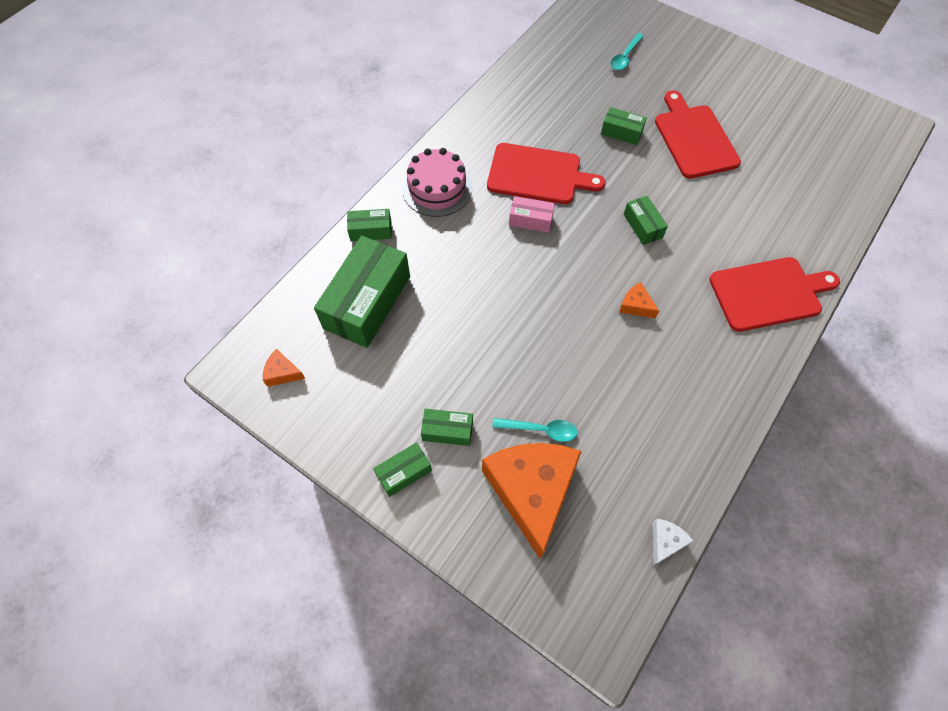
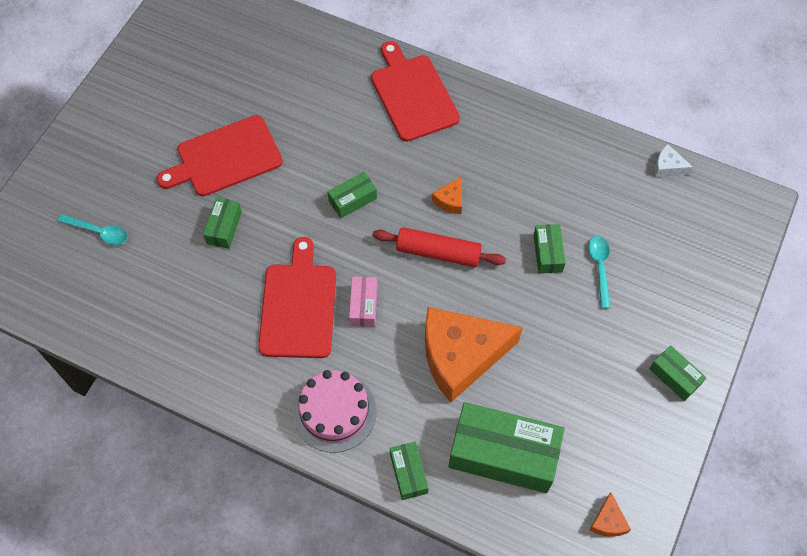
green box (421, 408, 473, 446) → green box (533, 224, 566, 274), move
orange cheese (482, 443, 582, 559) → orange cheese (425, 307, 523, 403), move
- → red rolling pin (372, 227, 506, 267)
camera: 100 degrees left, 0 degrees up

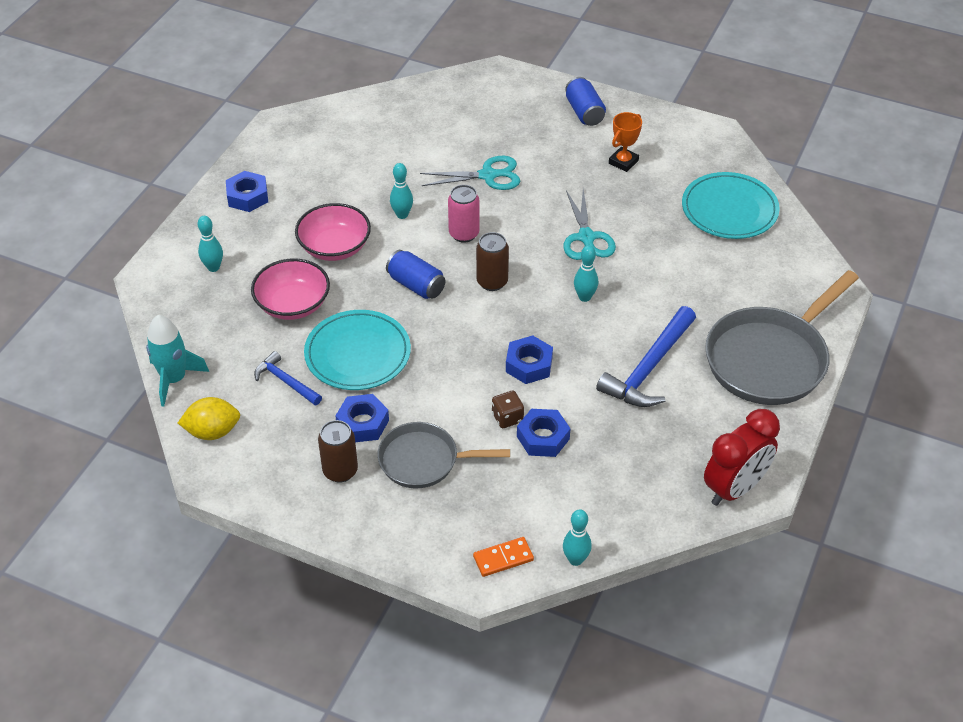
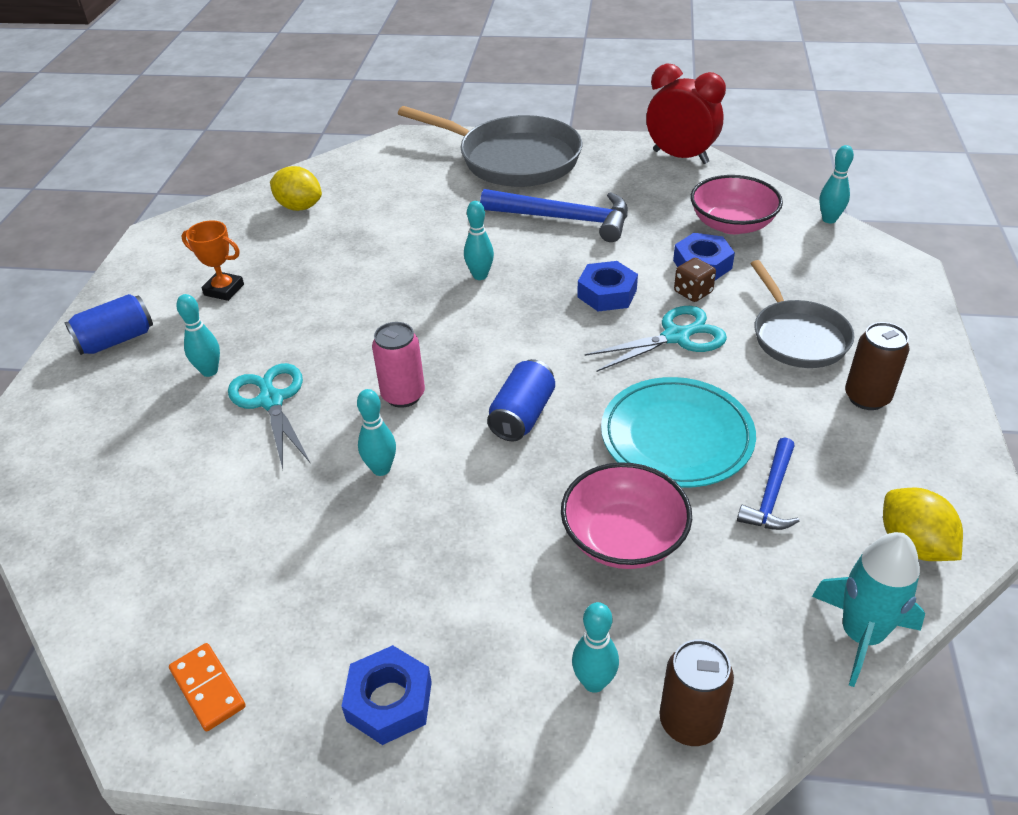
turquoise plate (682, 172, 780, 239) → yellow lemon (270, 166, 322, 211)
turquoise scissors (563, 189, 616, 260) → turquoise scissors (585, 306, 727, 372), move
pink bowl (295, 203, 371, 261) → pink bowl (690, 175, 783, 234), move
brown can (476, 232, 509, 291) → brown can (660, 639, 734, 746), move
blue nut (335, 394, 389, 442) → -
orange domino (473, 537, 534, 577) → orange domino (169, 643, 246, 731), move
- → turquoise bowling pin (176, 294, 220, 377)
camera: 105 degrees left, 5 degrees down

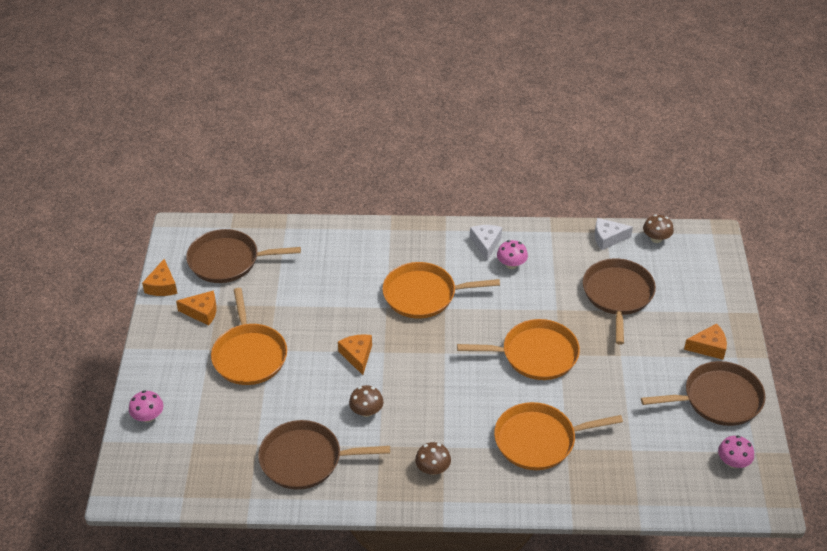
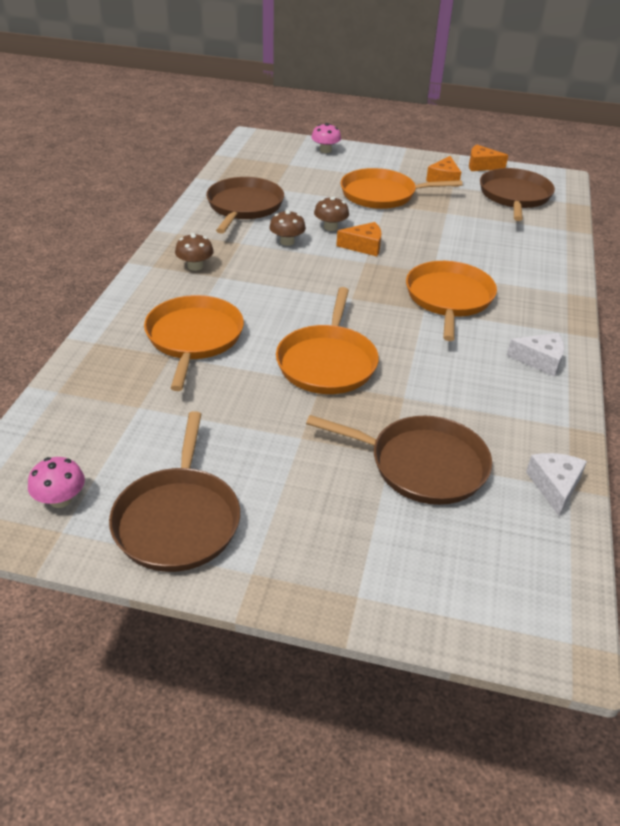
brown mushroom (643, 214, 674, 243) → brown mushroom (314, 196, 349, 231), move
pink mushroom (497, 240, 528, 269) → -
orange cheese (684, 323, 727, 360) → -
camera: 100 degrees right, 5 degrees down

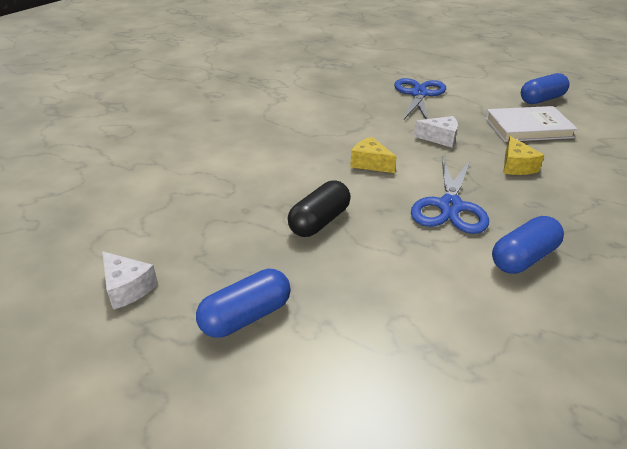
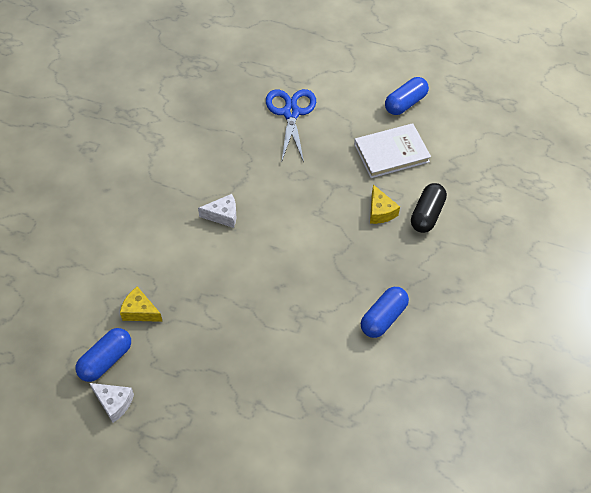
white cheese (414, 116, 458, 147) → white cheese (198, 194, 236, 228), move
yellow cheese (350, 137, 397, 173) → yellow cheese (120, 286, 163, 322), move
blue scissors (411, 157, 489, 234) → -
black capsule (288, 180, 351, 237) → black capsule (411, 183, 447, 233), move
blue capsule (196, 269, 291, 338) → blue capsule (75, 328, 131, 382), move
camera: 15 degrees left, 20 degrees up

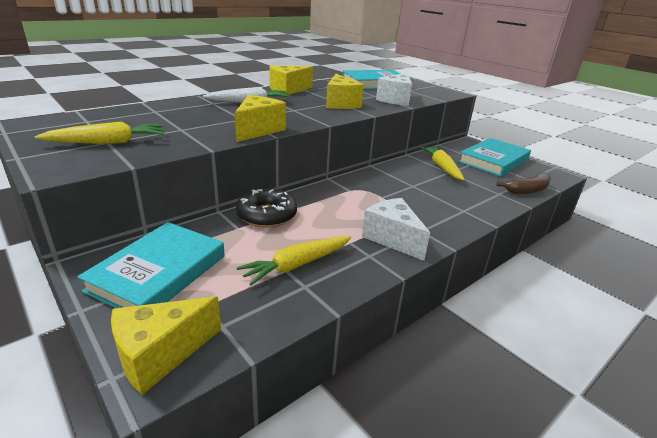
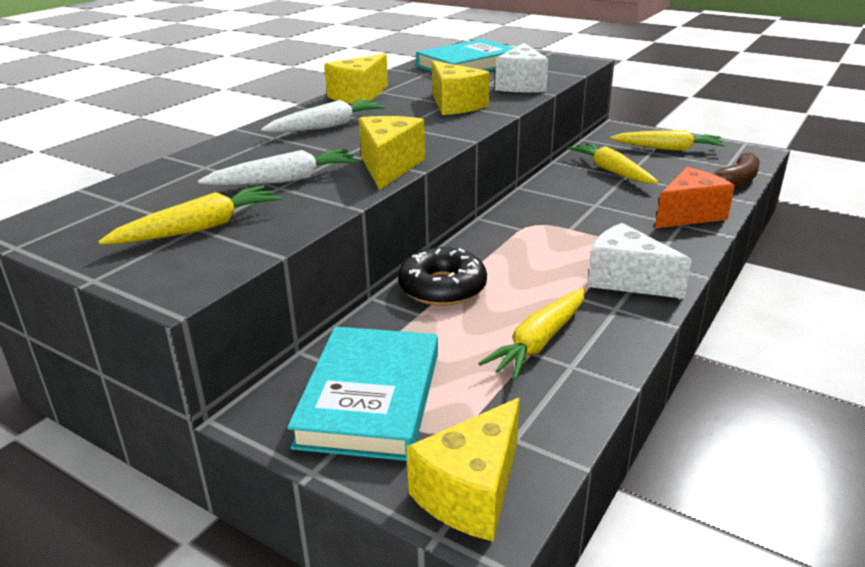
turquoise book (458, 138, 531, 177) → yellow carrot (610, 130, 725, 151)
- → white carrot (198, 149, 359, 186)
- → orange cheese (655, 167, 735, 228)
camera: 15 degrees left, 0 degrees up

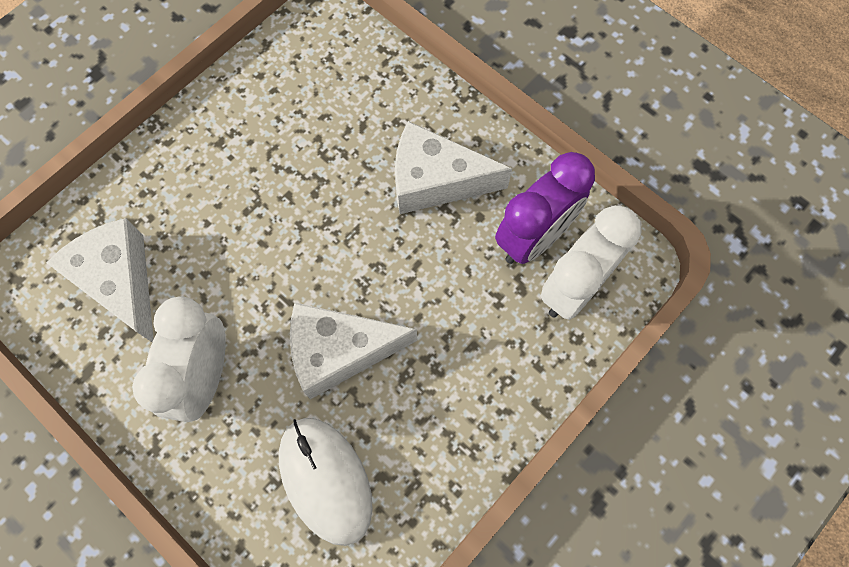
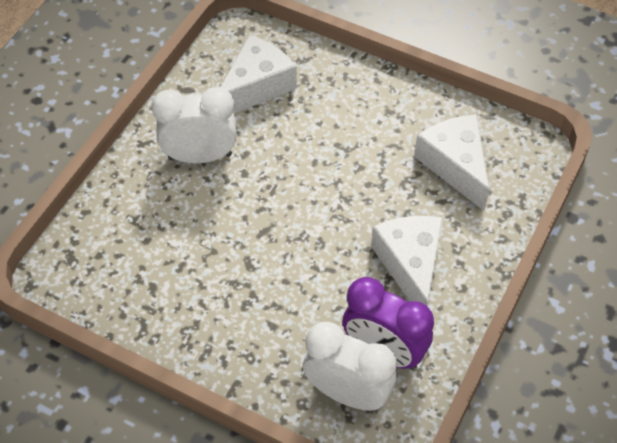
white cheese (290, 303, 417, 399) → white cheese (414, 114, 490, 211), move
white mouse (279, 418, 373, 546) → -
camera: 75 degrees right, 15 degrees down

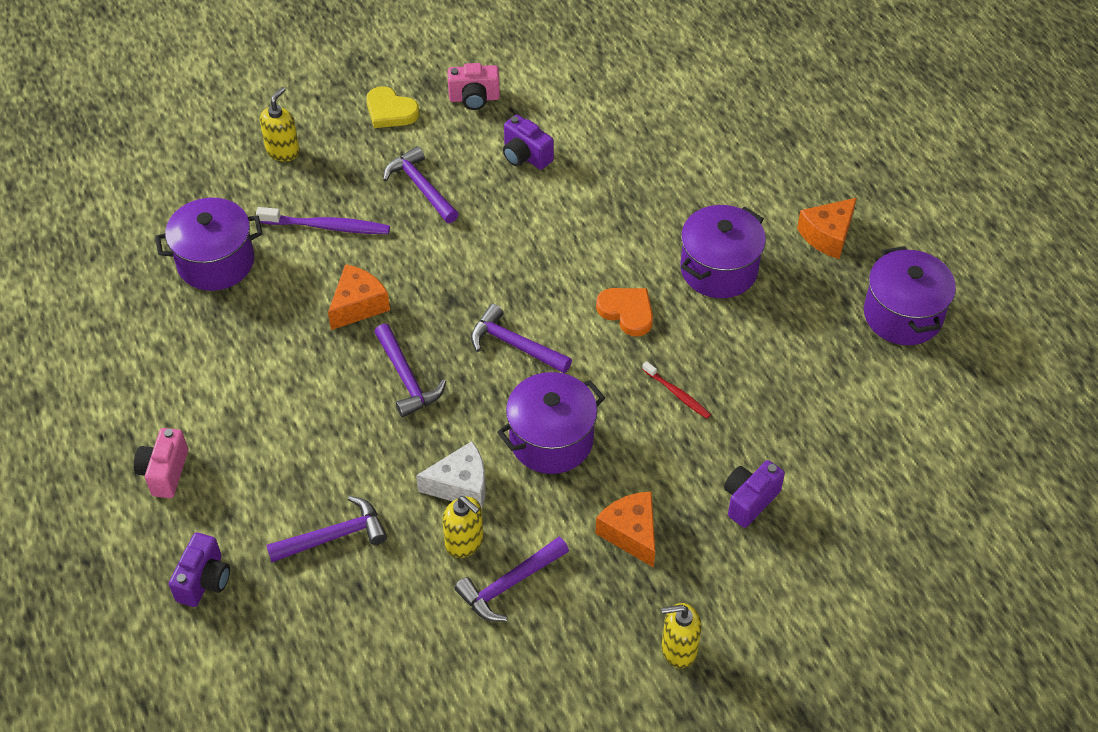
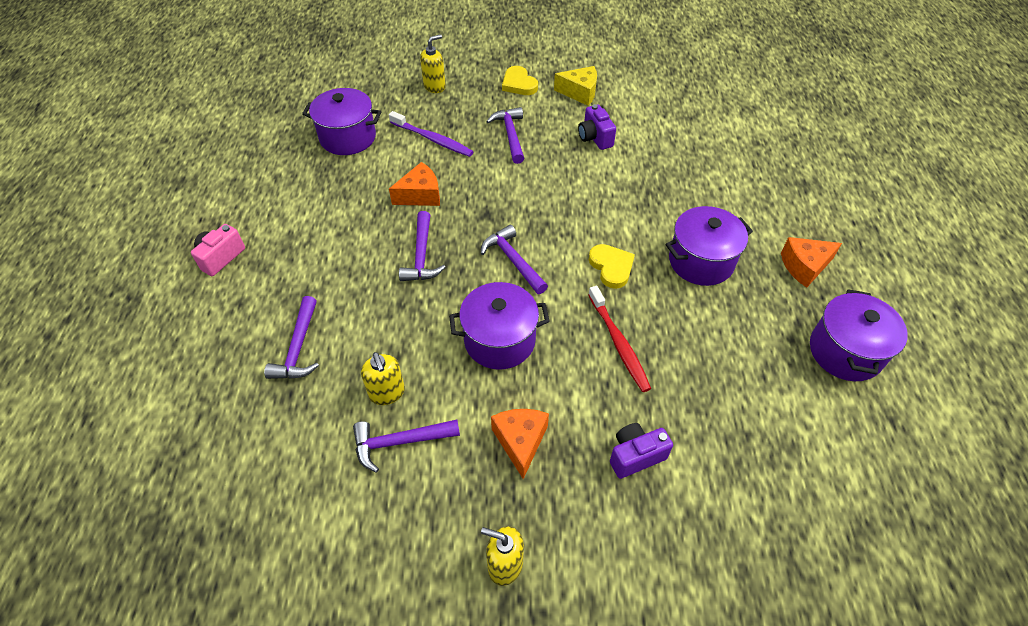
pink camera (447, 63, 500, 110) → yellow cheese (554, 66, 597, 106)
orange heart (596, 288, 653, 336) → yellow heart (589, 244, 635, 289)
red toothbrush (642, 361, 711, 419) → red toothbrush (588, 286, 651, 392), x1.66
white cheese (416, 441, 486, 509) → -
purple hammer (266, 496, 387, 562) → purple hammer (264, 296, 319, 379), 90 degrees clockwise
purple camera (169, 532, 230, 607) → -
camera: 25 degrees right, 0 degrees up

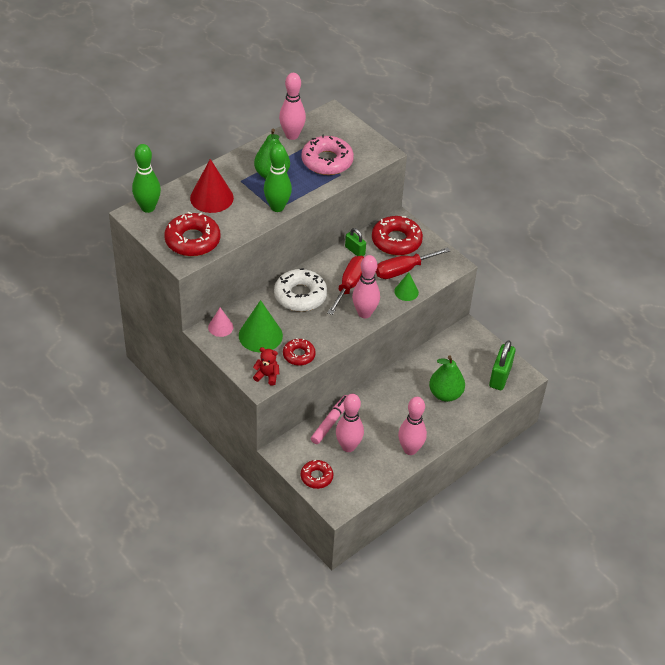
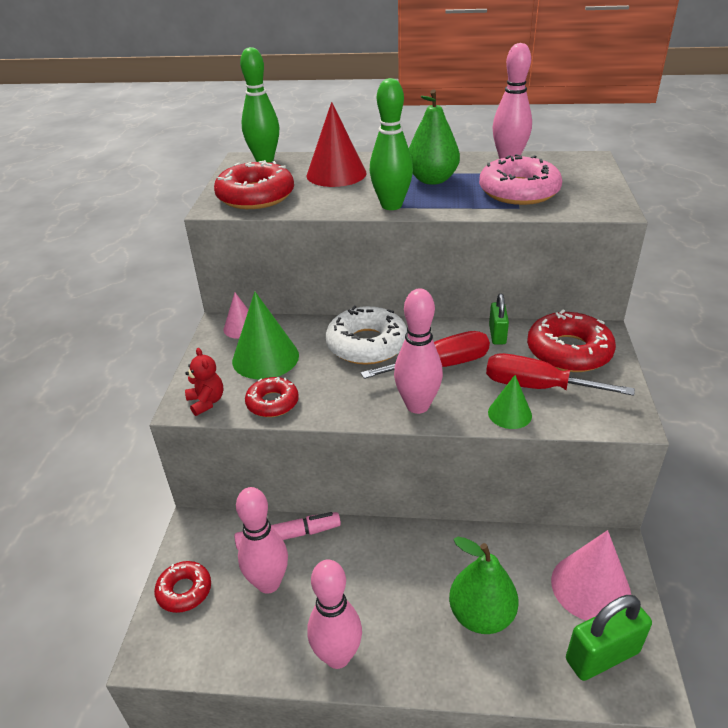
- → pink cone (551, 530, 631, 621)
camera: 50 degrees right, 10 degrees down

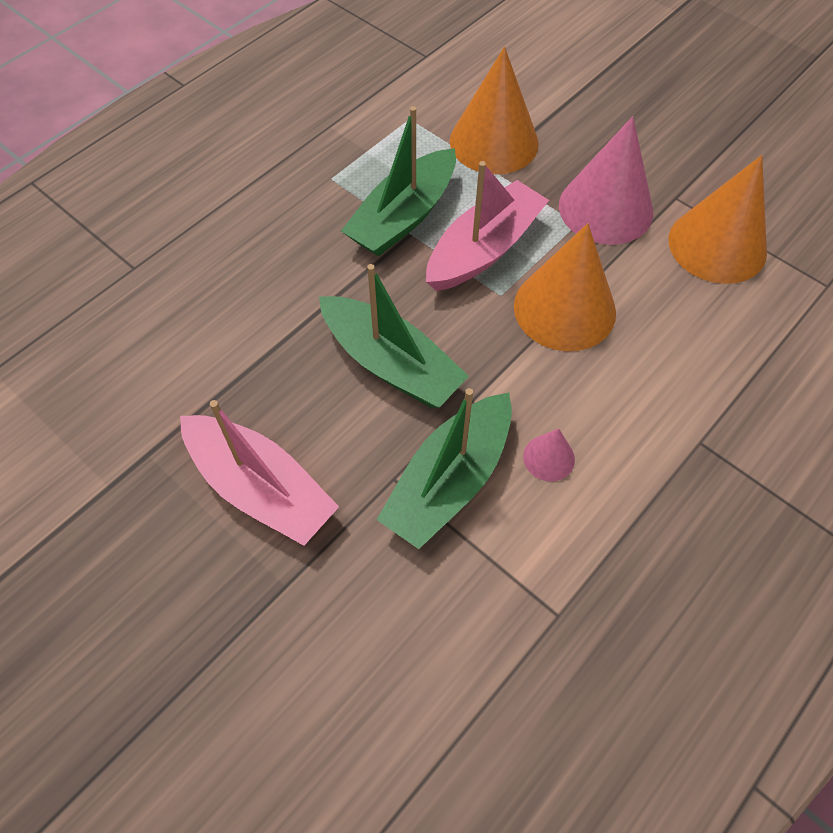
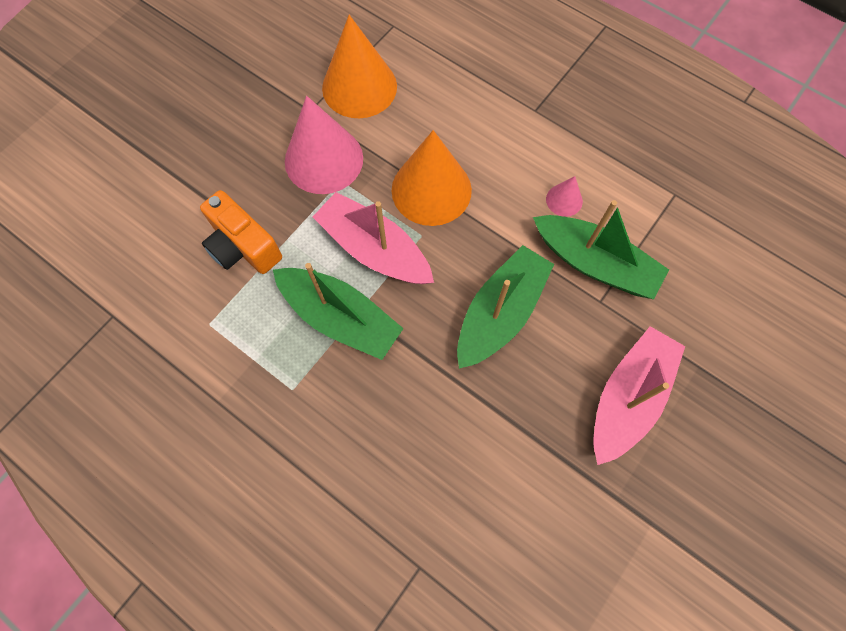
orange cone (450, 47, 539, 174) → orange camera (200, 190, 282, 274)
camera: 95 degrees left, 10 degrees up

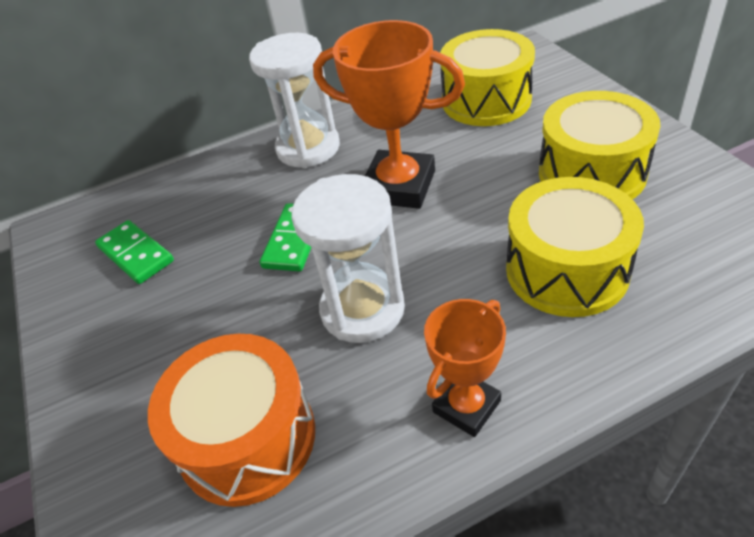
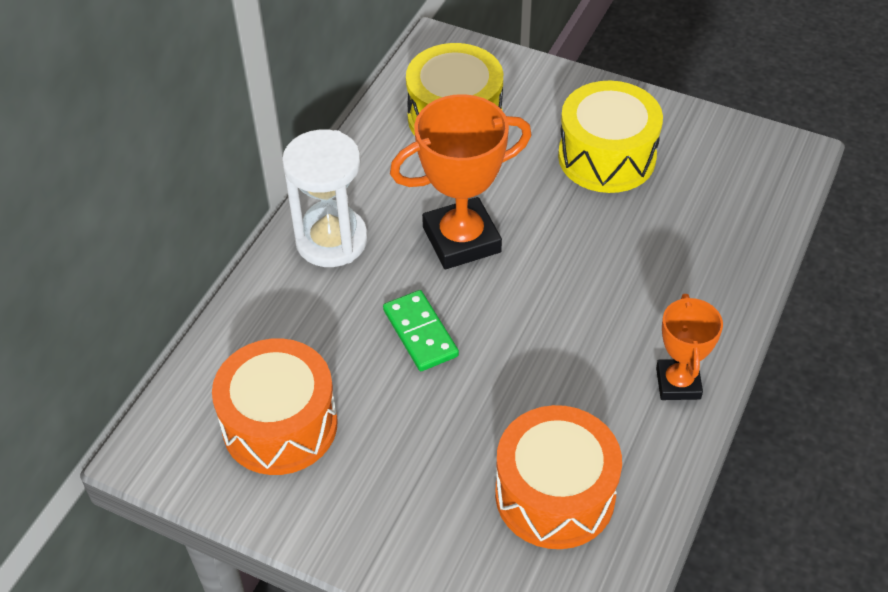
white hourglass (291, 174, 405, 343) → -
yellow drum (506, 177, 644, 317) → -
green domino (95, 220, 174, 284) → orange drum (212, 338, 338, 475)
camera: 45 degrees left, 5 degrees up

